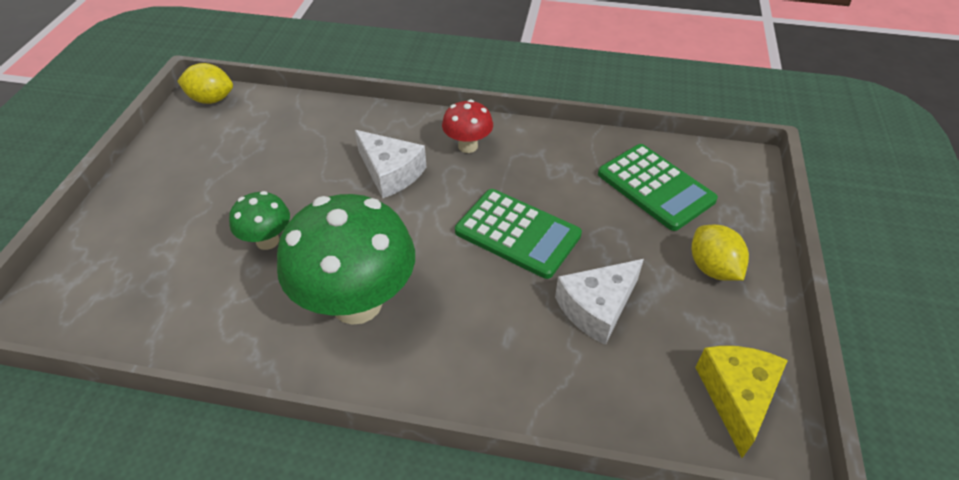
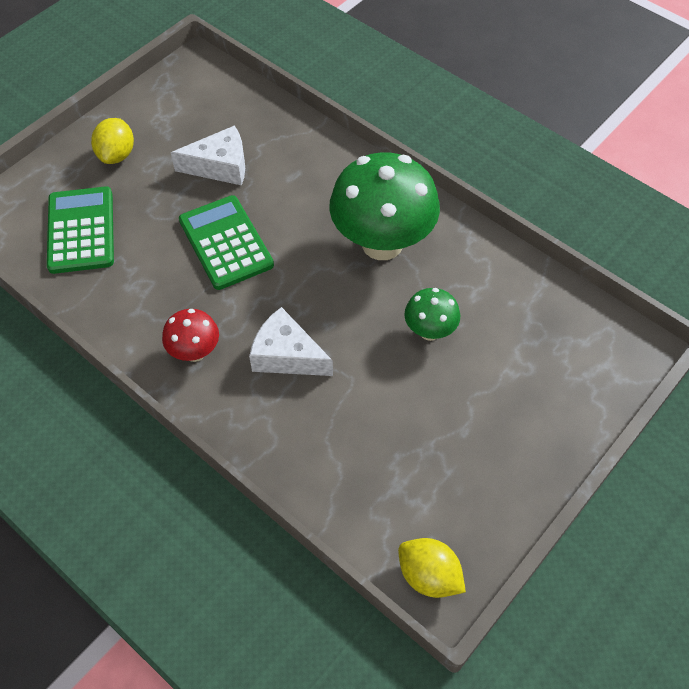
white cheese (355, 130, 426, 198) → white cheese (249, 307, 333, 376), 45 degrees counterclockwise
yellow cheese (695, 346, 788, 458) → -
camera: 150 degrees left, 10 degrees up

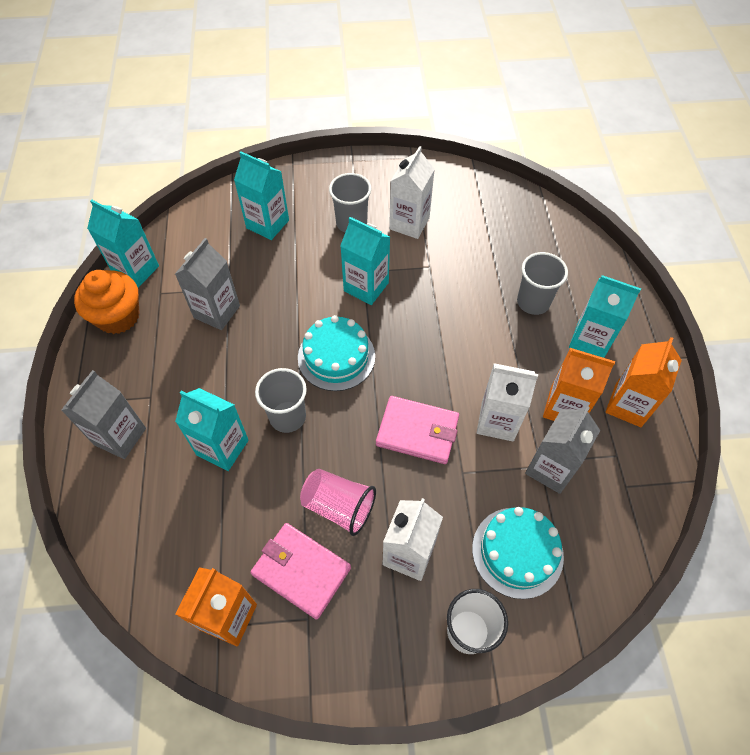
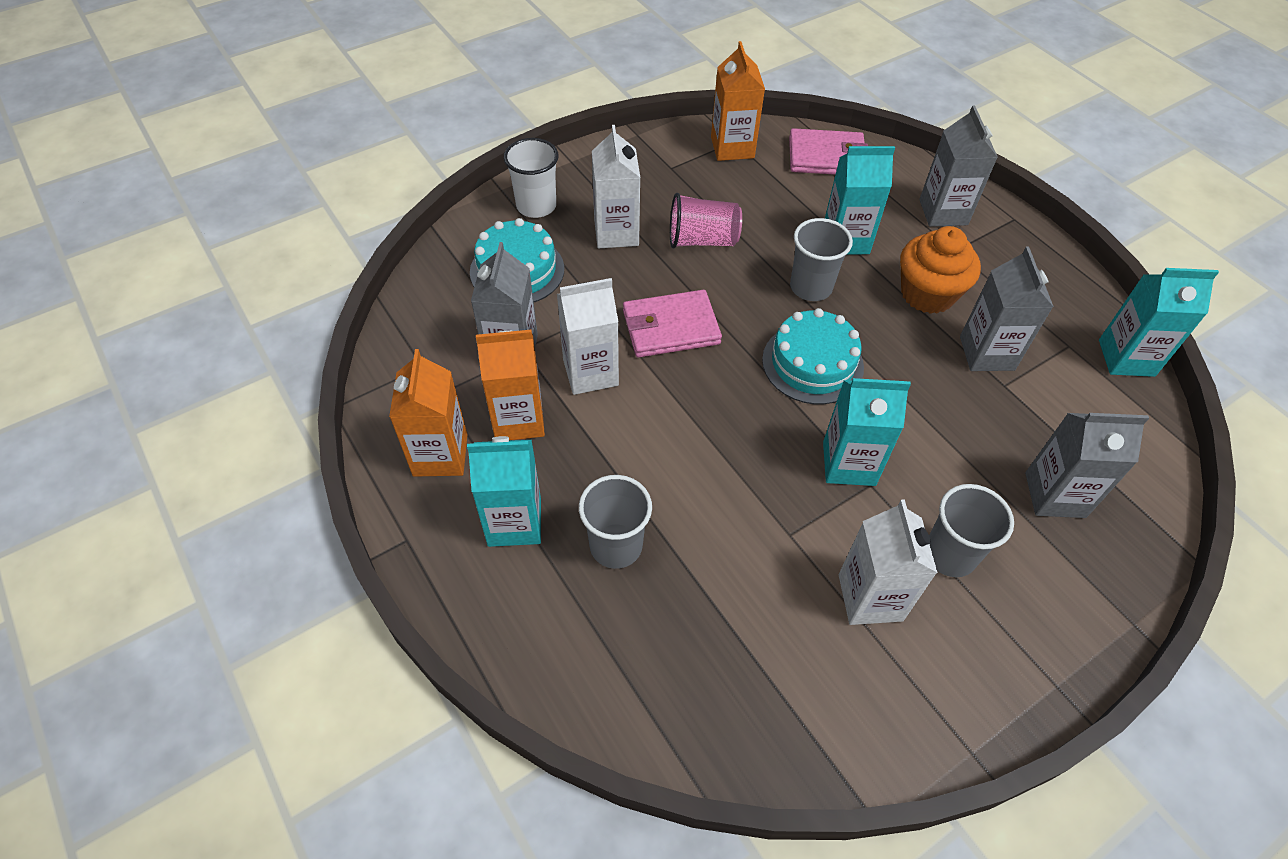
turquoise carton (234, 151, 289, 240) → grey carton (1025, 413, 1149, 518)
orange cupcake (74, 270, 139, 334) → orange cupcake (900, 226, 981, 314), move
pink wallet (250, 523, 351, 620) → pink wallet (789, 128, 868, 175), move
camera: 150 degrees right, 5 degrees down

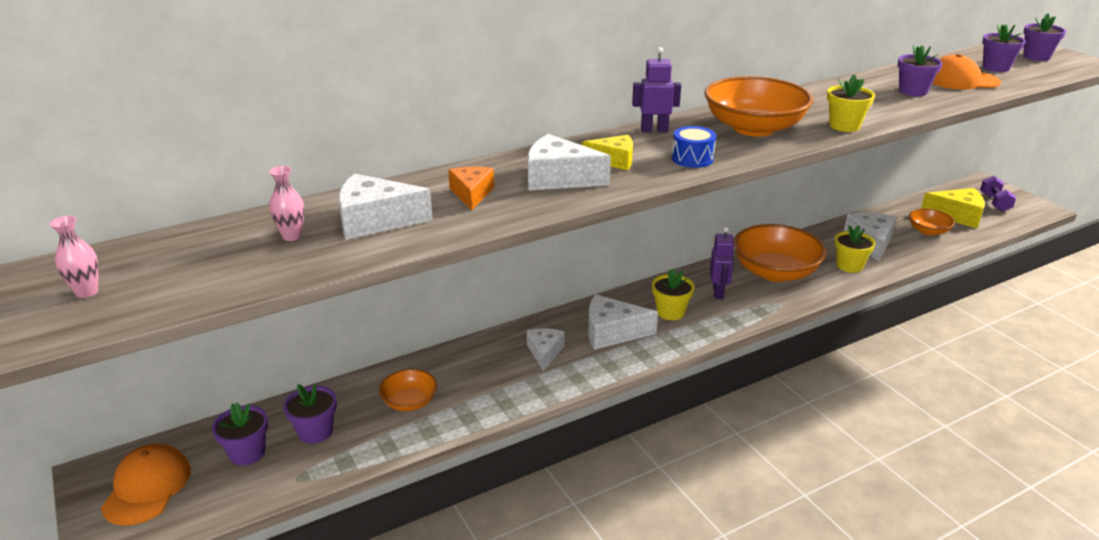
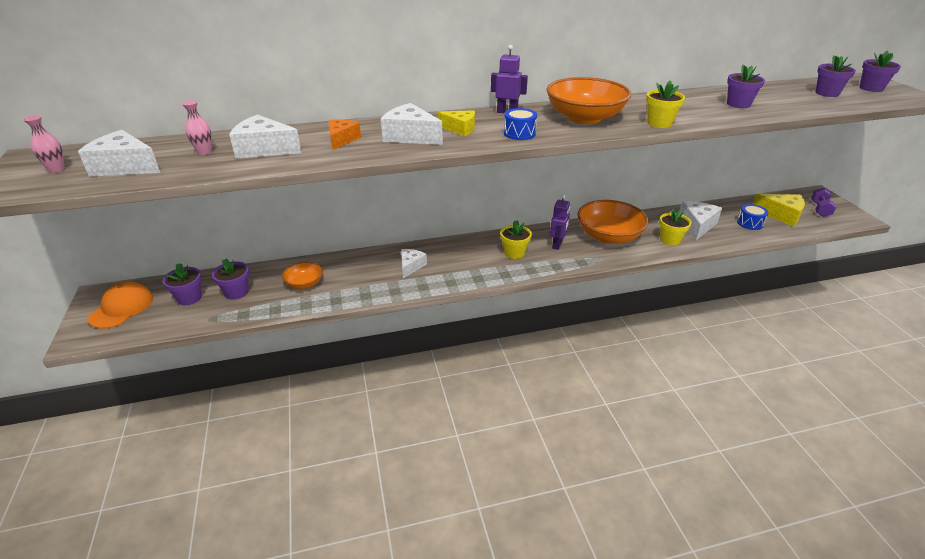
orange cap (932, 54, 1001, 90) → -
orange bowl (909, 208, 955, 236) → blue drum (737, 204, 768, 230)
white cheese (588, 294, 658, 349) → white cheese (78, 130, 160, 177), move
camera: 15 degrees right, 5 degrees up

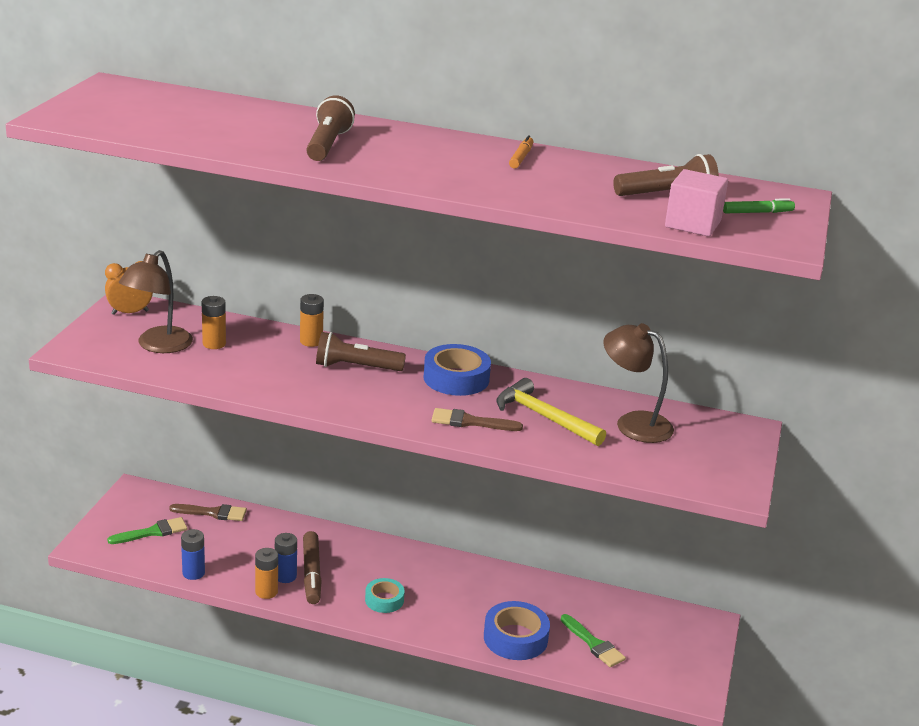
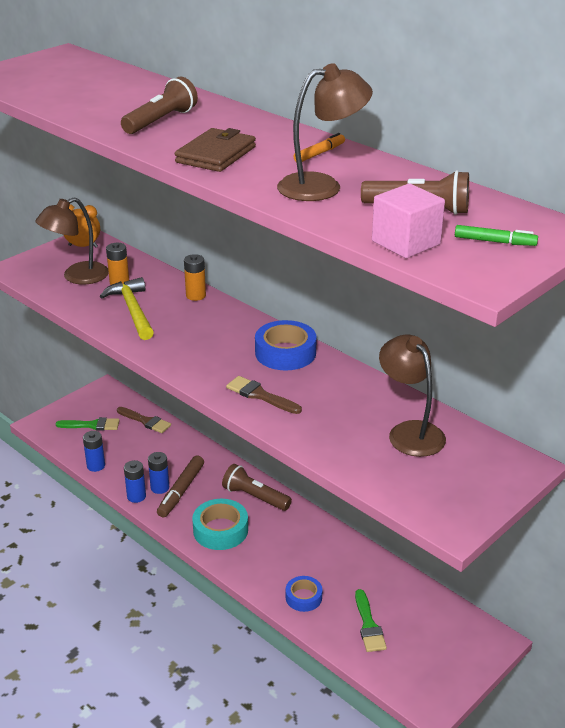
brown flashlight (316, 332, 406, 371) → brown flashlight (222, 464, 292, 511), move
yellow hammer (496, 378, 606, 446) → yellow hammer (100, 277, 154, 340), move
orange battery (255, 548, 278, 599) → blue battery (124, 460, 146, 503)
turquoise tape (365, 578, 405, 613) → turquoise tape (192, 499, 248, 550), x1.62
blue tape (484, 601, 550, 660) → blue tape (286, 576, 322, 612), x0.62
- → brown lamp (277, 63, 373, 201)
- → brown wallet (175, 128, 256, 172)
camera: 30 degrees right, 5 degrees up

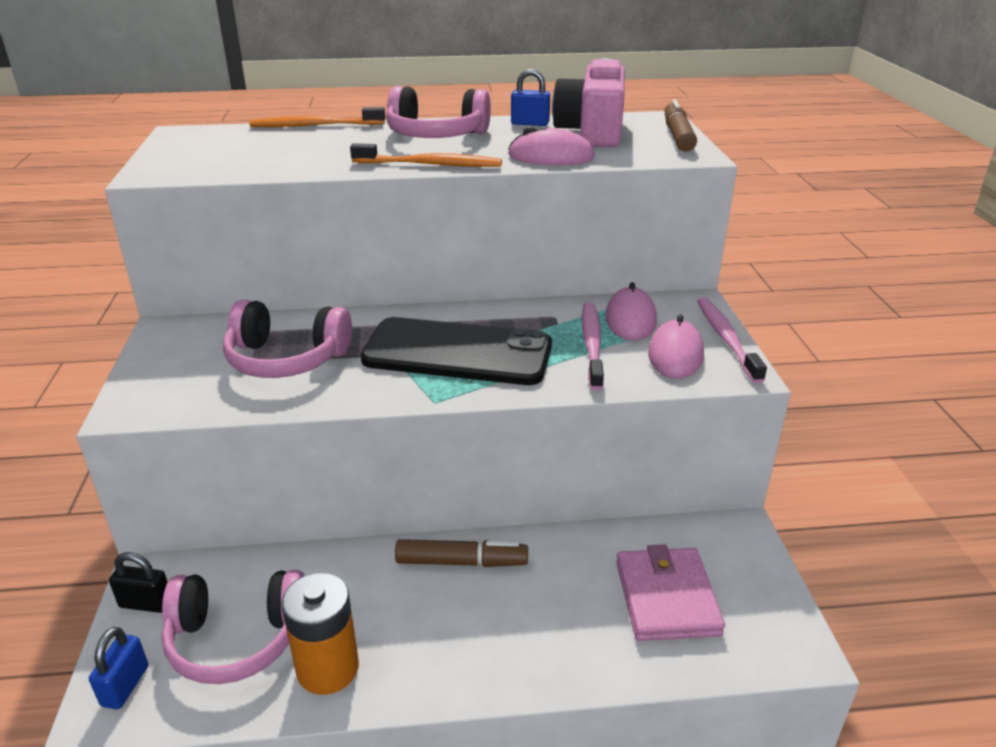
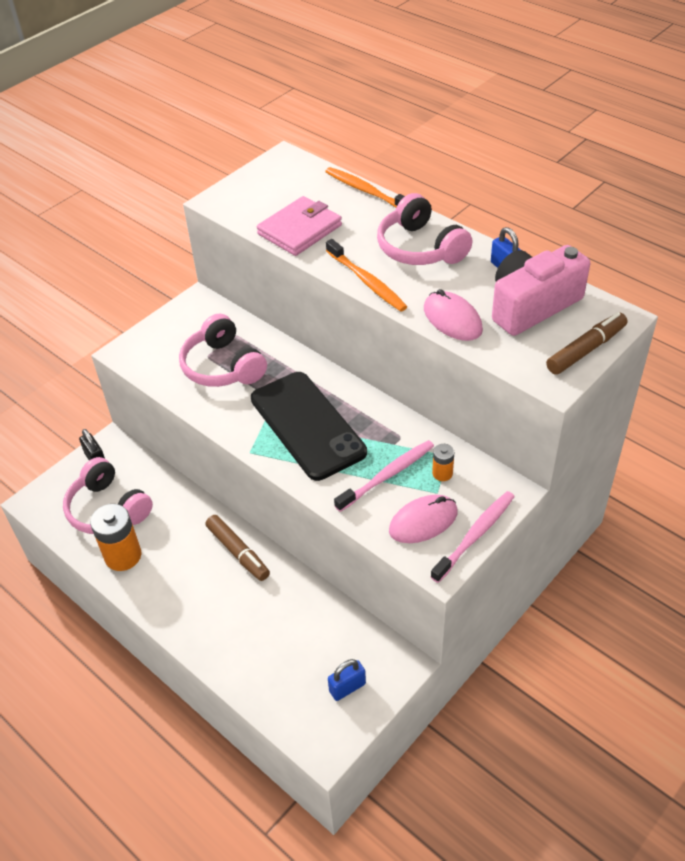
pink mouse (605, 282, 657, 341) → orange battery (432, 444, 454, 481)
pink wallet (616, 544, 725, 641) → pink wallet (257, 196, 342, 256), move
blue padlock (89, 627, 148, 709) → blue padlock (328, 659, 366, 701), move
camera: 50 degrees right, 15 degrees up

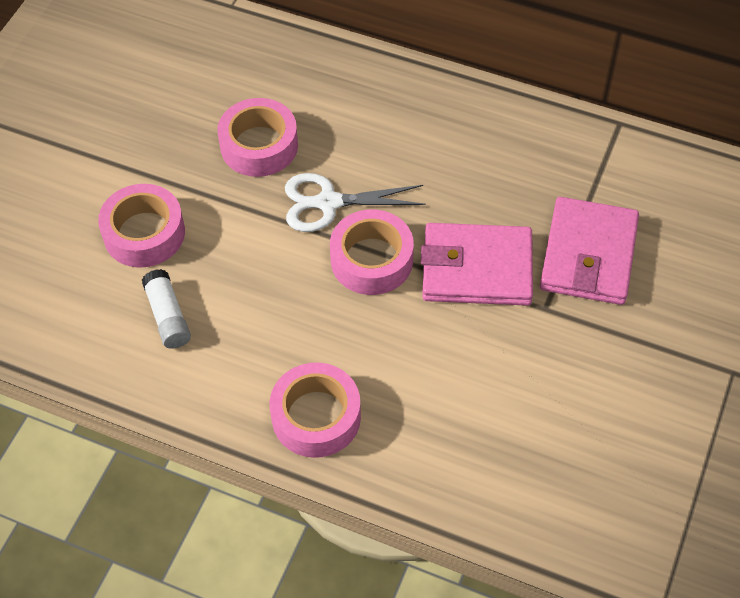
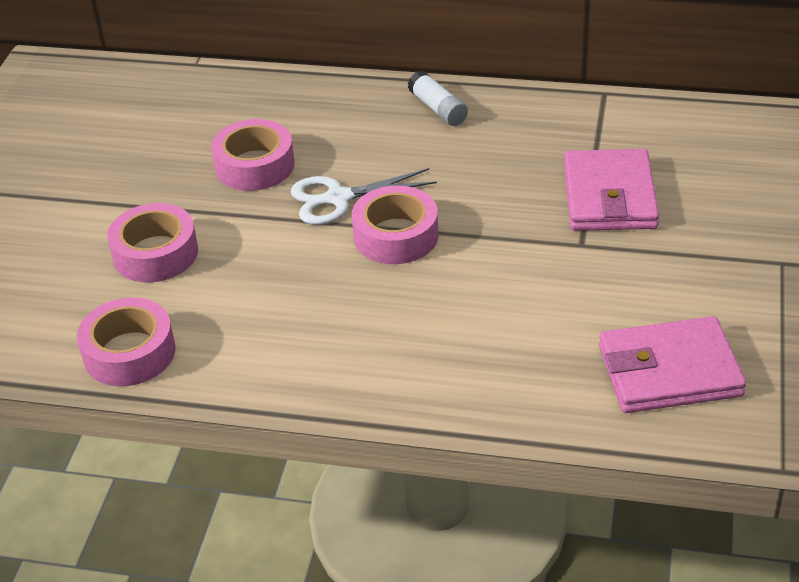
pink wallet (421, 223, 533, 306) → pink wallet (599, 316, 746, 413), move
white glue stick (142, 269, 191, 349) → white glue stick (408, 71, 468, 126), move
pink tape (270, 363, 361, 458) → pink tape (77, 297, 176, 386), move
camera: 10 degrees left, 15 degrees down

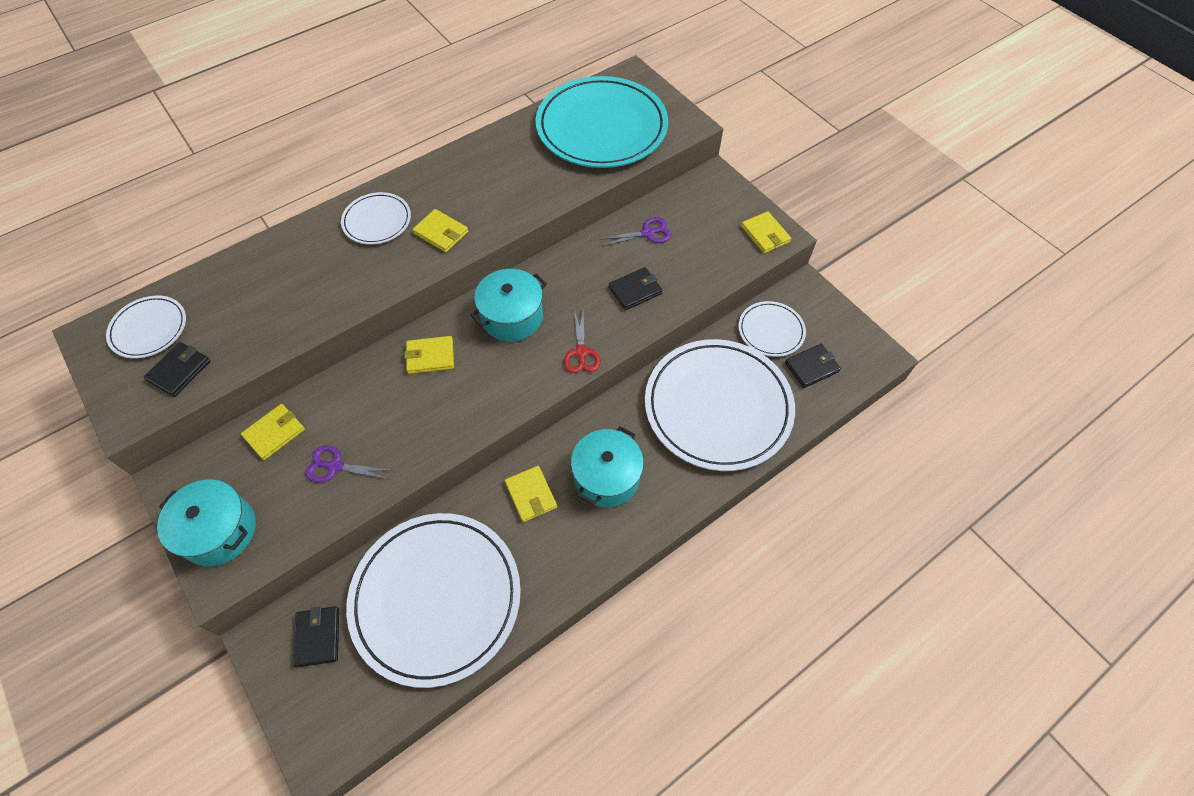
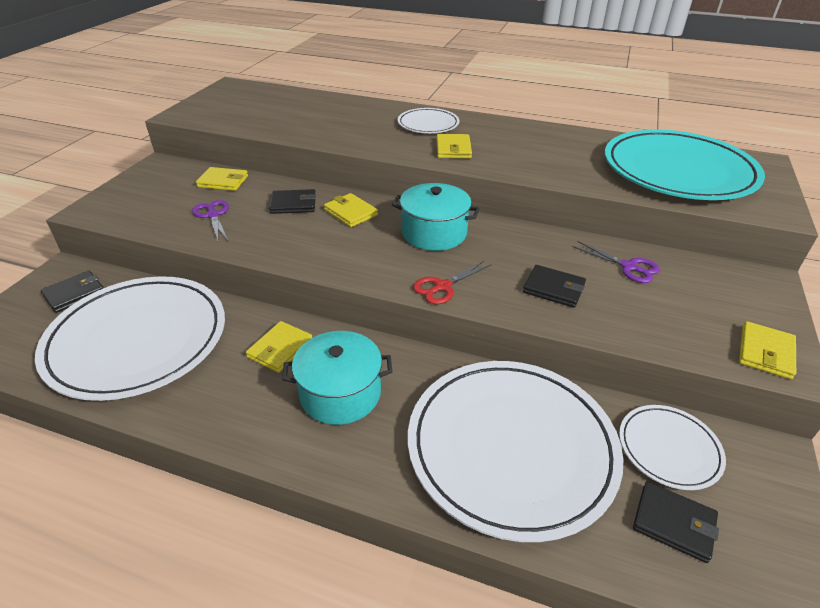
white plate (106, 296, 186, 358) → -
black wallet (143, 342, 210, 397) → black wallet (269, 189, 316, 214), move
turquoise pot (157, 479, 256, 566) → -
camera: 55 degrees right, 20 degrees down

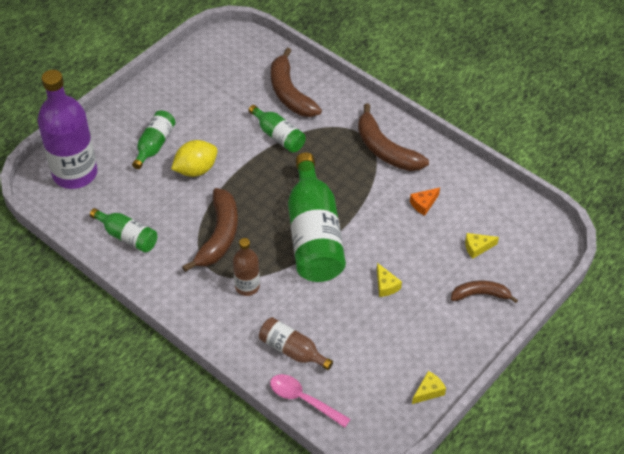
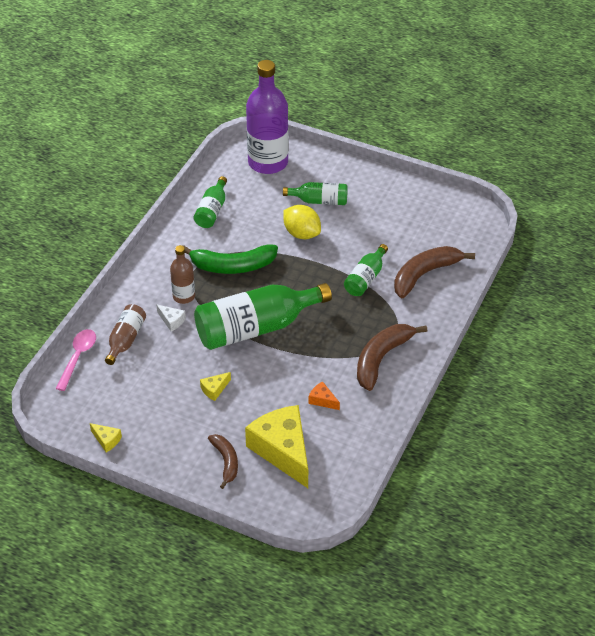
brown banana (182, 188, 238, 272) → green banana (184, 245, 278, 274)
yellow cheese (465, 233, 499, 259) → yellow cheese (245, 405, 308, 488), x2.46
- → white cheese (157, 305, 186, 331)
camera: 75 degrees right, 5 degrees down

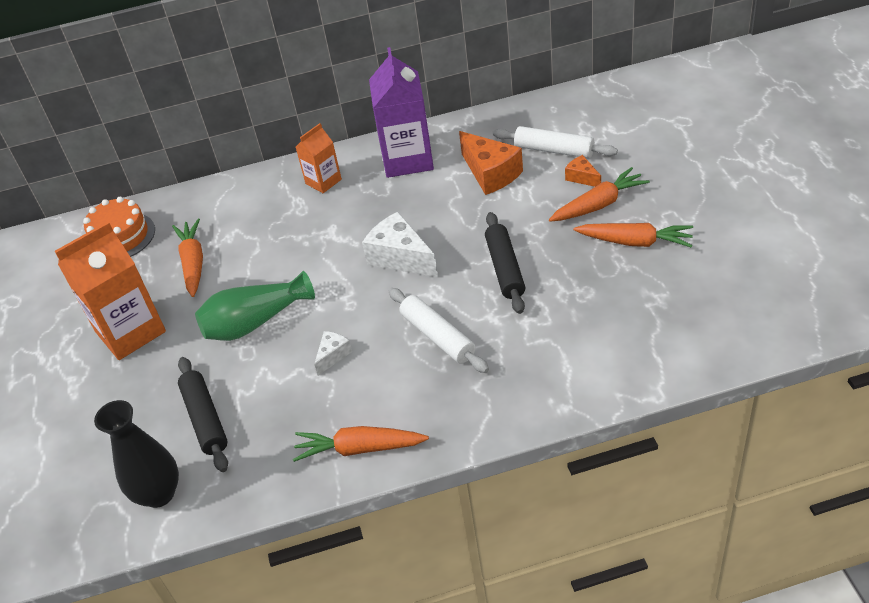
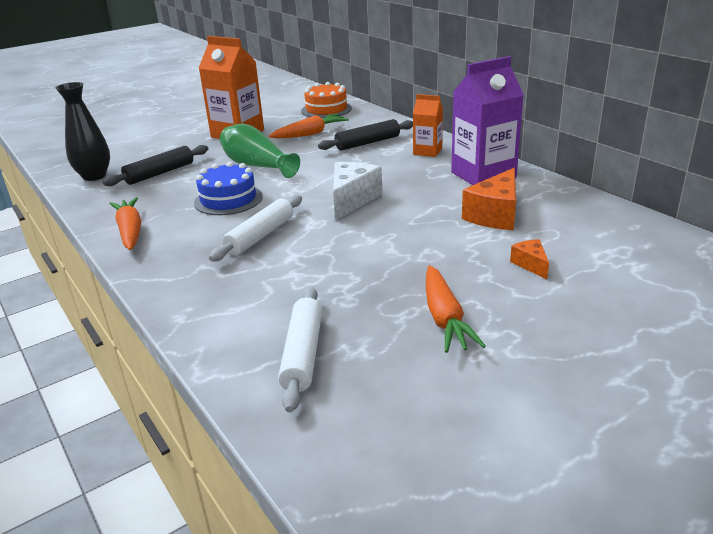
white rolling pin (493, 126, 618, 158) → white rolling pin (278, 287, 322, 412), move
orange cheese (565, 155, 601, 187) → orange cheese (510, 239, 549, 279), 45 degrees counterclockwise
orange carrot (549, 167, 650, 222) → -
black rolling pin (485, 212, 525, 314) → black rolling pin (318, 119, 413, 151), move
white cheese (314, 331, 352, 375) → blue cake (194, 162, 263, 215)
camera: 65 degrees right, 15 degrees down

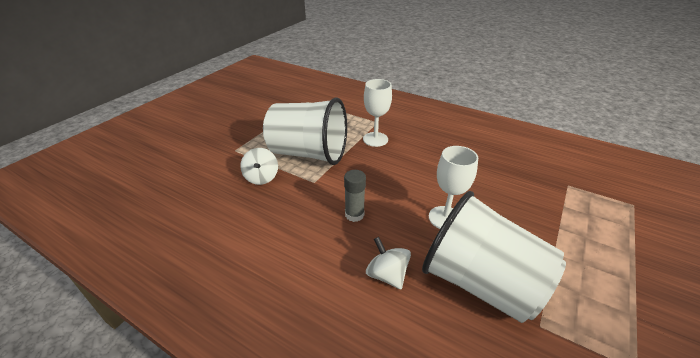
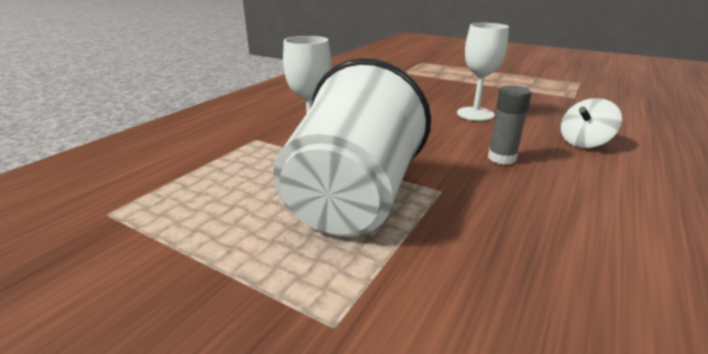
white spinning top (240, 148, 278, 185) → -
white cup (422, 191, 566, 323) → -
camera: 90 degrees left, 10 degrees down

